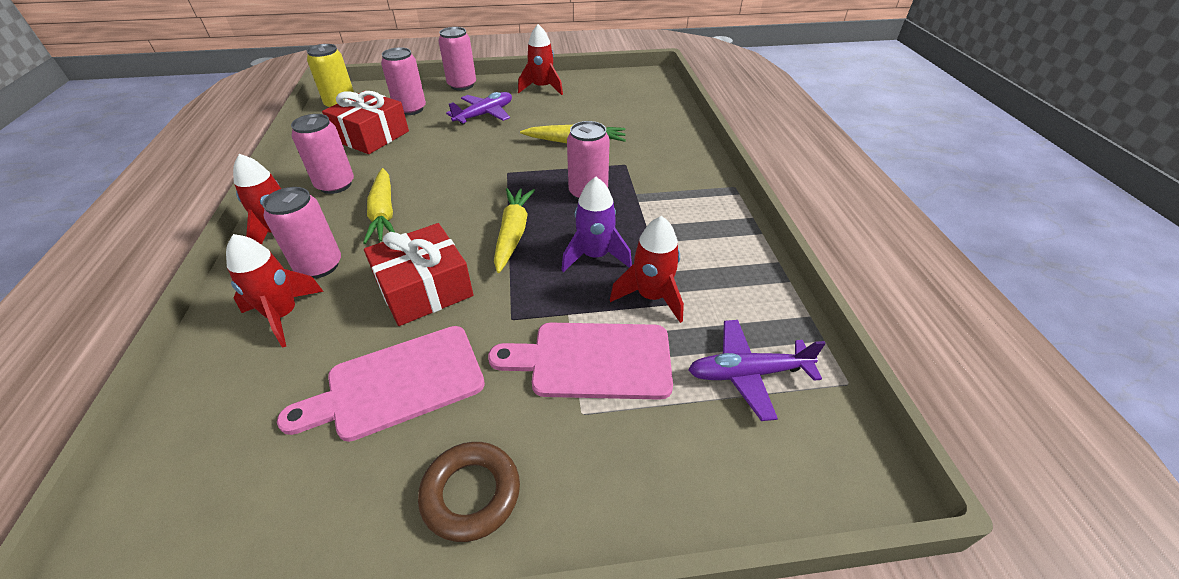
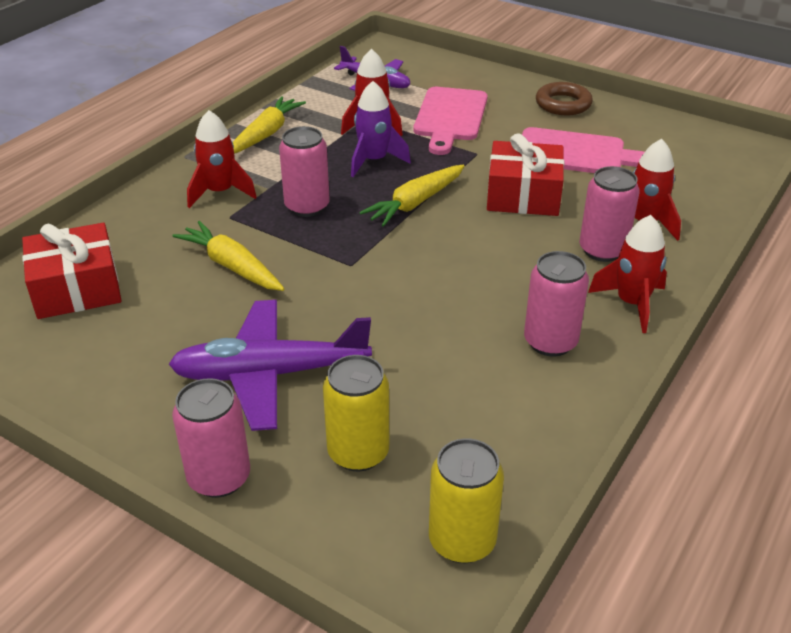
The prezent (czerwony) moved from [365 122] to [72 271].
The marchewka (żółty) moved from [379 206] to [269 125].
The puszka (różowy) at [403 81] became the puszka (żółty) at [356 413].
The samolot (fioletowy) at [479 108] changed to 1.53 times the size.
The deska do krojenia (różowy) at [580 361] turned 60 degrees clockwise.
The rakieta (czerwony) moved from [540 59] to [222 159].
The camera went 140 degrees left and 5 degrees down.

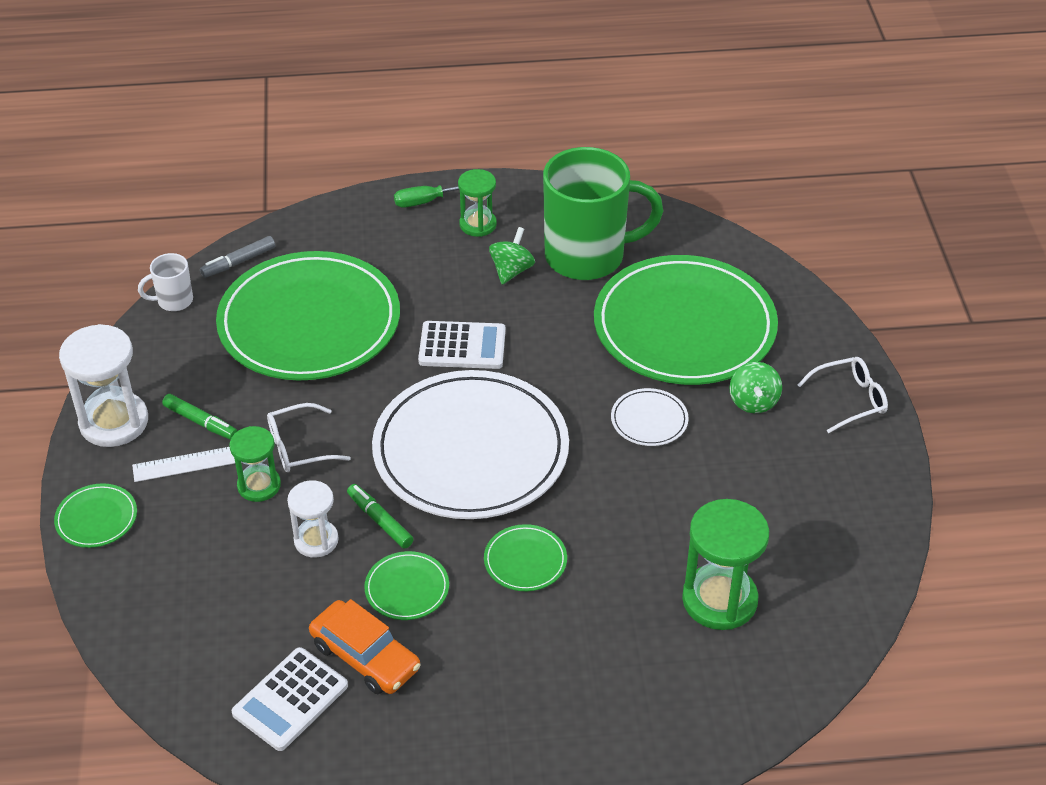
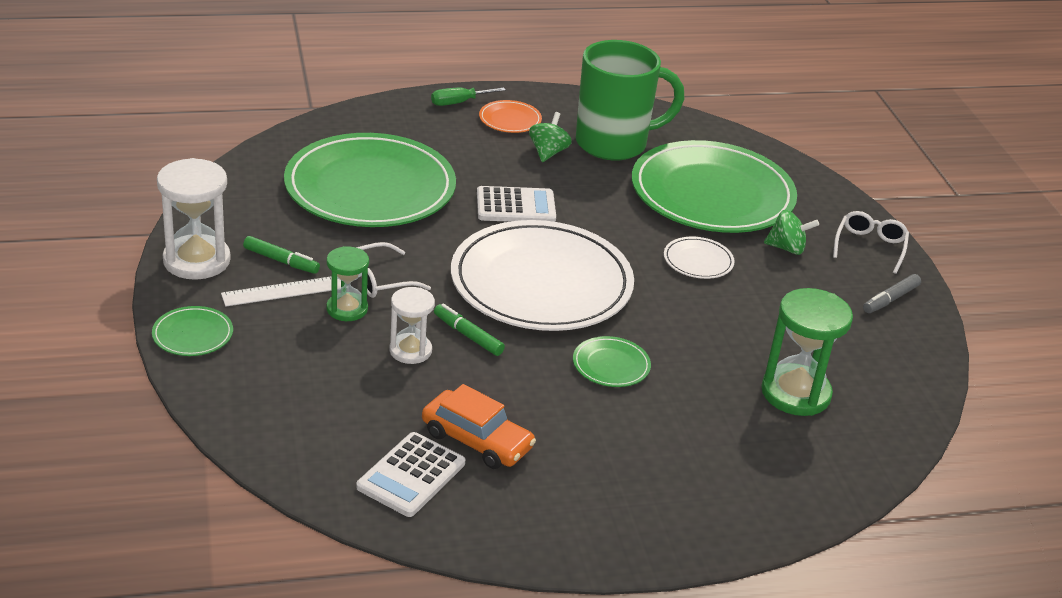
The kubek (biały) at [165 282] disappeared.
The flamaster (szary) moved from [237 257] to [892 293].
The talerz (zielony) at [406 585] disappeared.
The klepsydra (zielony) at [477 203] was replaced by the talerz (pomarańczowy) at [510 116].
The bączek (zielony) at [756 388] turned 75 degrees counterclockwise.
The okulary (biały) at [842 395] turned 45 degrees counterclockwise.
The camera went 10 degrees left and 10 degrees down.

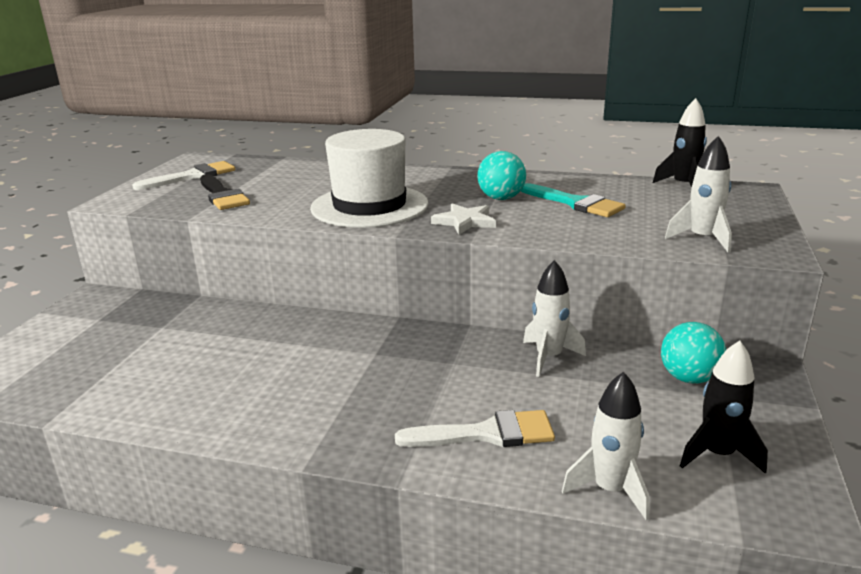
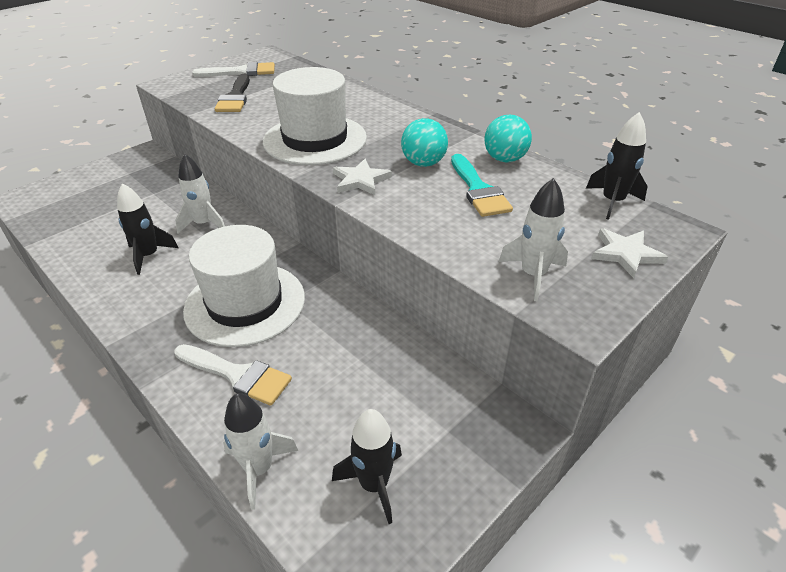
The rakieta (biały) moved from [554 318] to [200 193].
The piłka (turkusowy) moved from [693 353] to [508 139].
The rakieta (czarny) at [148 229] appeared.
The kapelusz (biały) at [244 286] appeared.
The gwiazda (biały) at [629 253] appeared.
The camera went 30 degrees right and 15 degrees up.

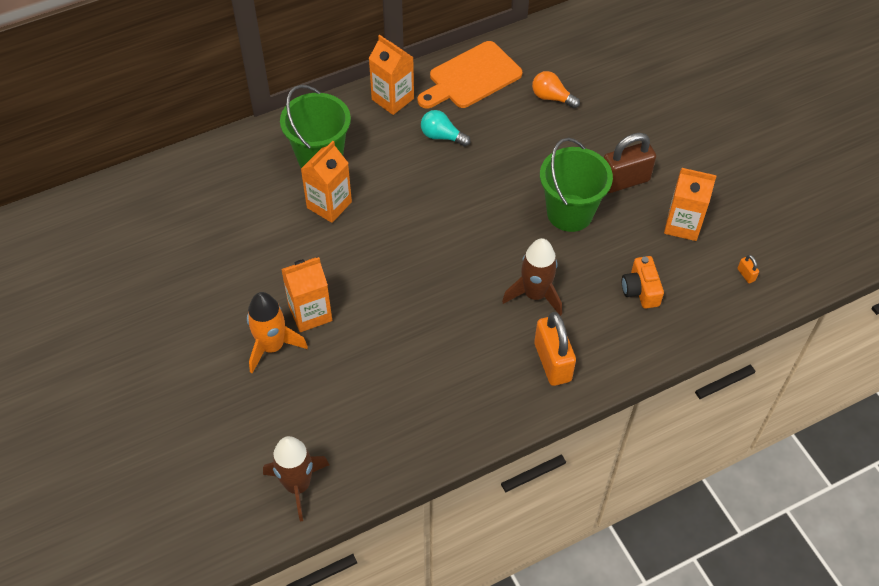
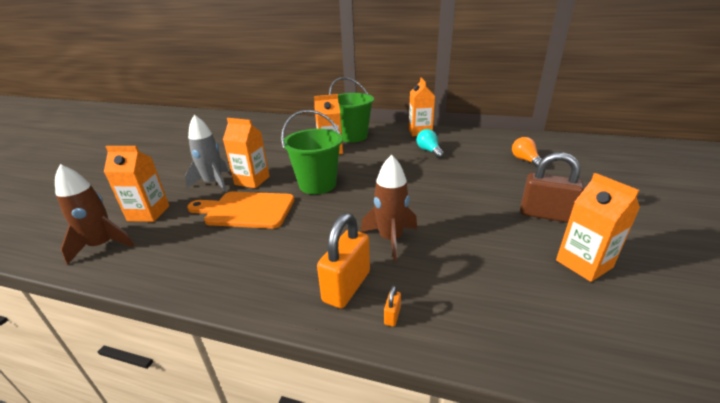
The rakieta (pomarańczowy) at [277 332] became the rakieta (szary) at [207 153].
The deska do krojenia (pomarańczowy) moved from [470 74] to [240 210].
The wiadro (zielony) moved from [576 185] to [312 152].
The aparat fotograficzny (pomarańczowy) at [643 282] disappeared.
The kłódka (pomarańczowy) moved from [748 269] to [392 306].
The karton mleka (pomarańczowy) at [136 184] appeared.
The camera went 45 degrees right and 25 degrees down.

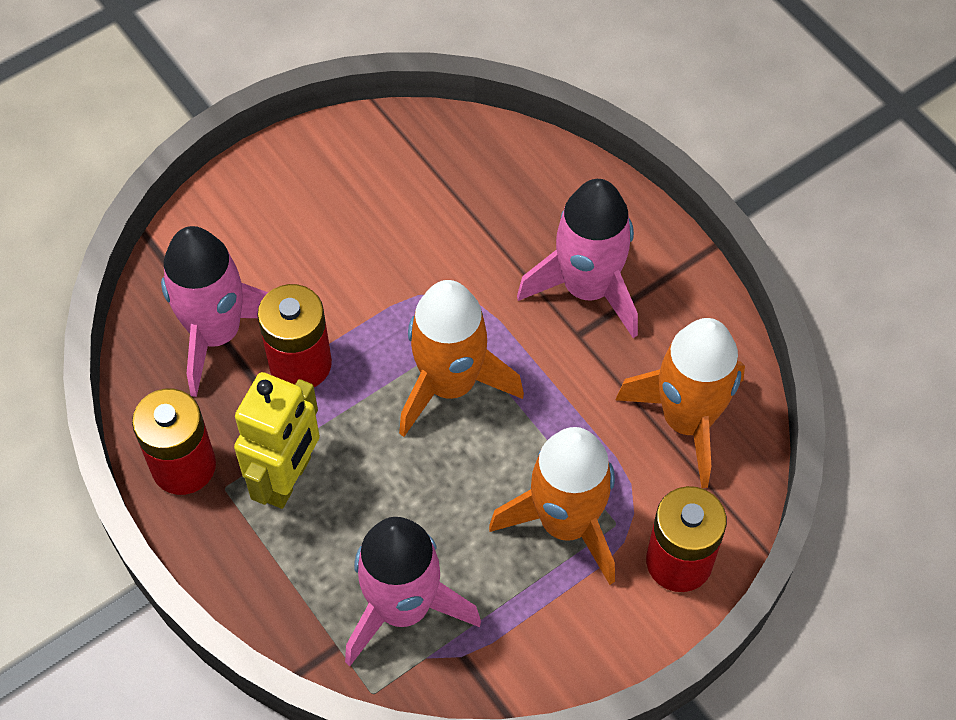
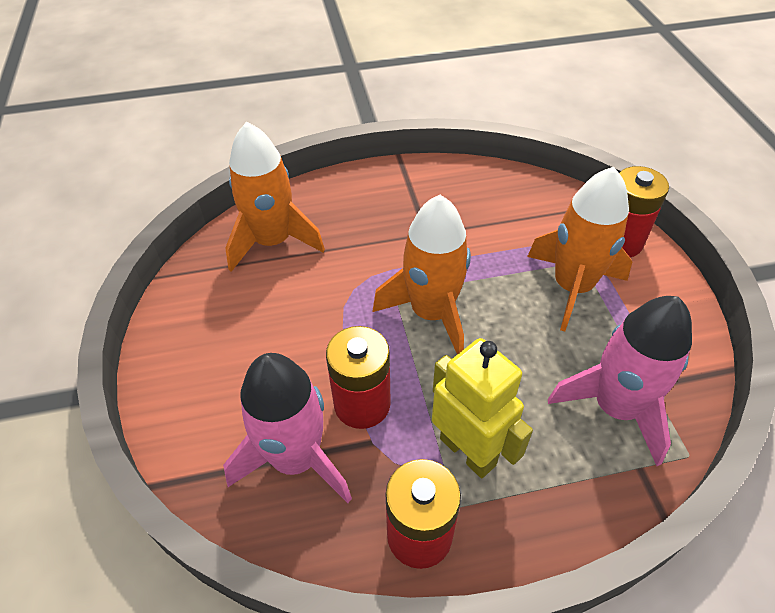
The rakieta (różowy) at [577 258] disappeared.
The rakieta (pomarańczowy) moved from [680 403] to [275 197].
The camera went 65 degrees left and 10 degrees down.

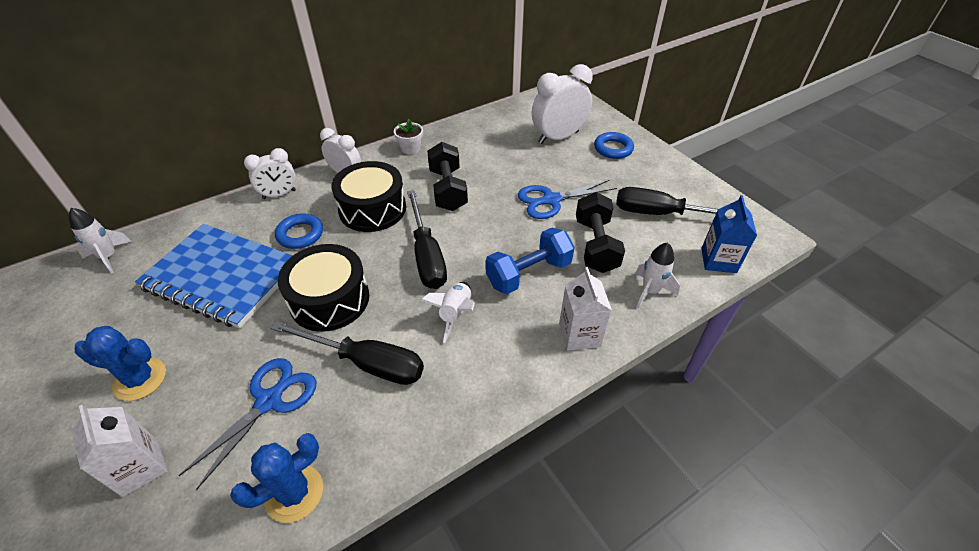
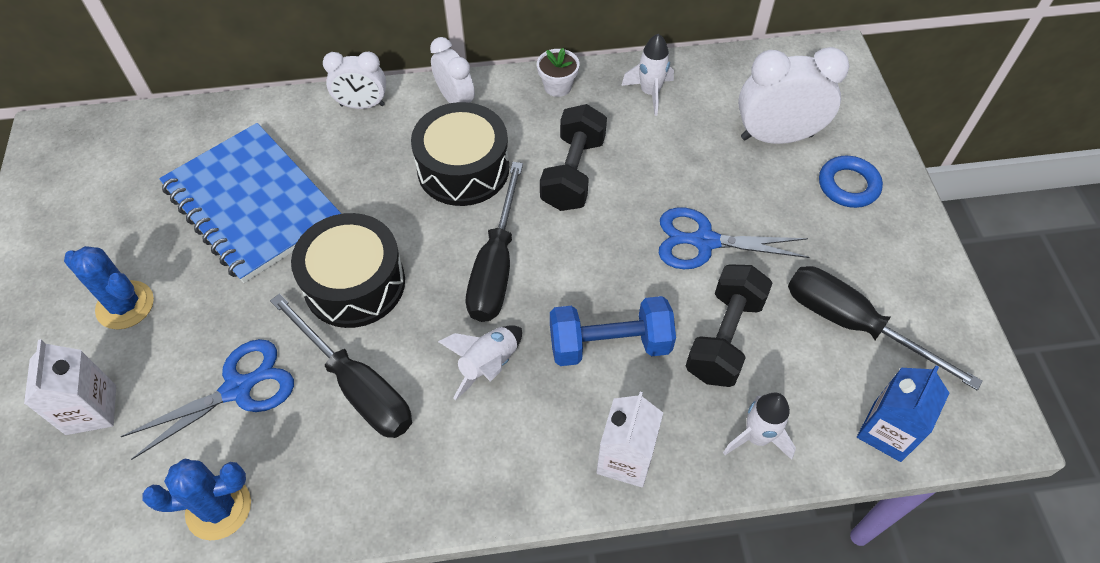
The rakieta (biały) moved from [100 241] to [647 75].
The pierścień (niebieski) at [299 231] disappeared.
The camera went 25 degrees right and 10 degrees up.

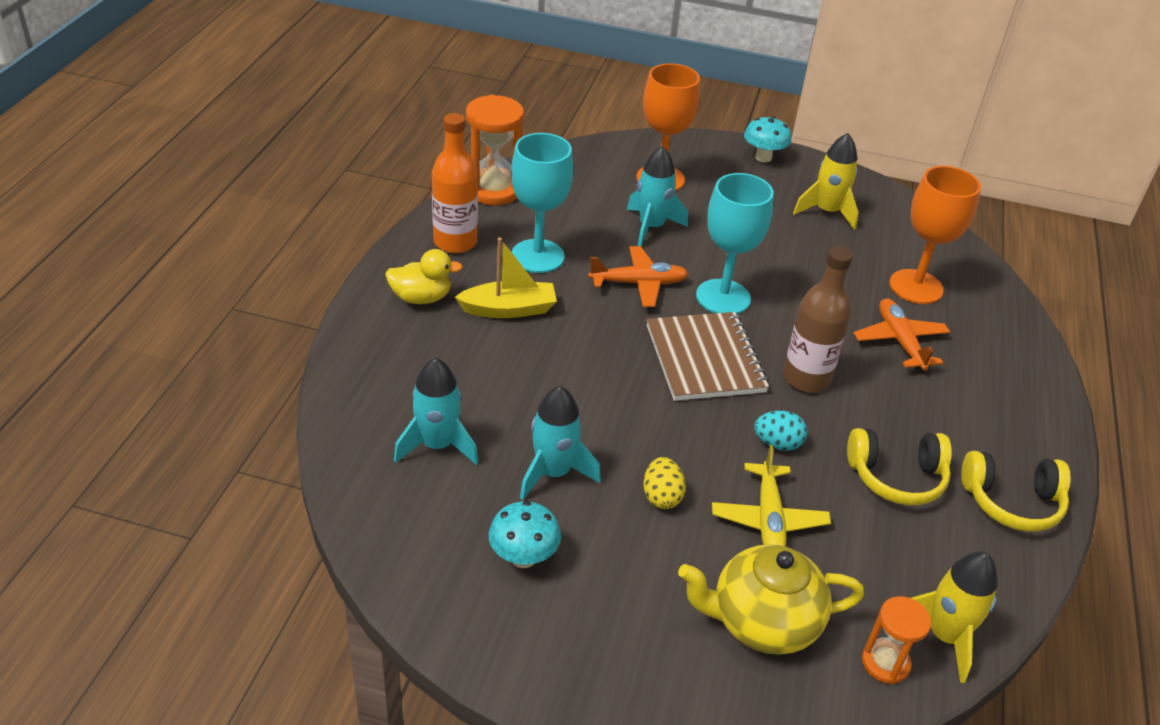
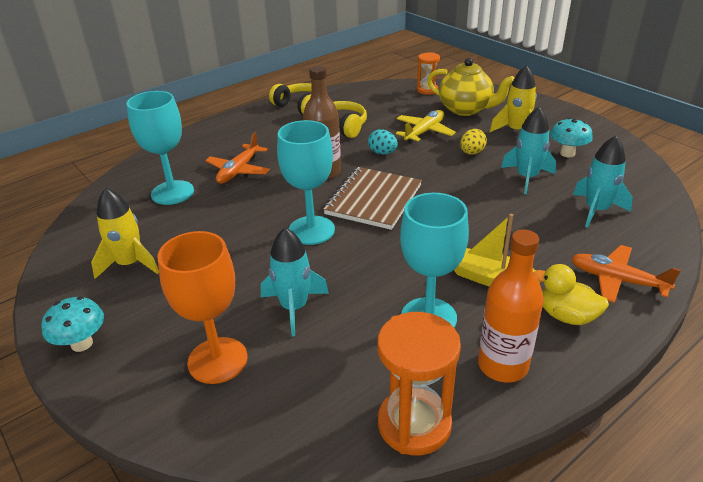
The samolot (pomarańczowy) moved from [638 276] to [626 274].
The kielich (pomarańczowy) at [935 235] became the kielich (turkusowy) at [160 148].
The rakieta (żółty) moved from [954 617] to [513 98].
The camera went 140 degrees left and 5 degrees down.

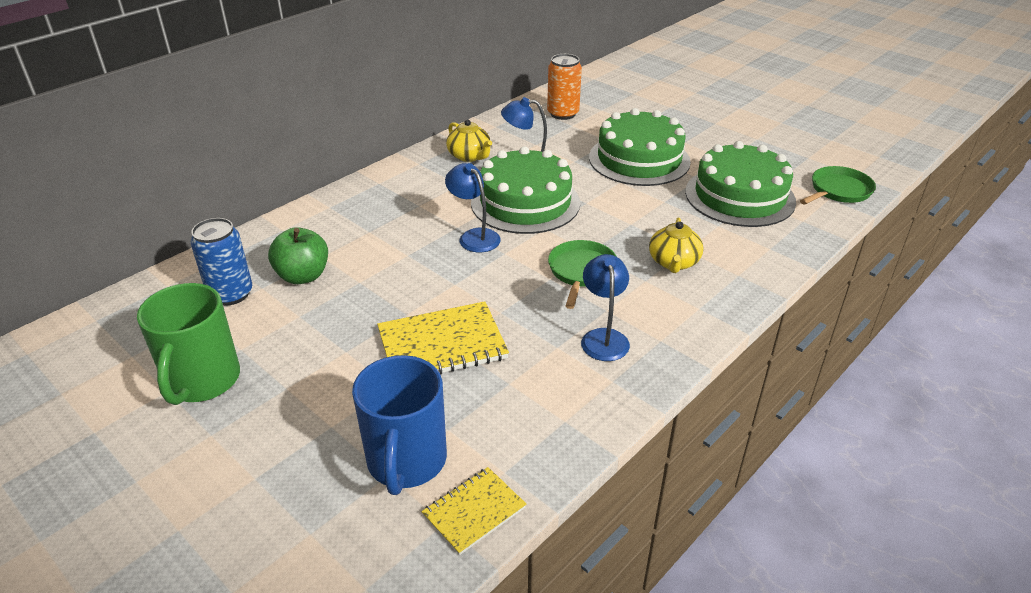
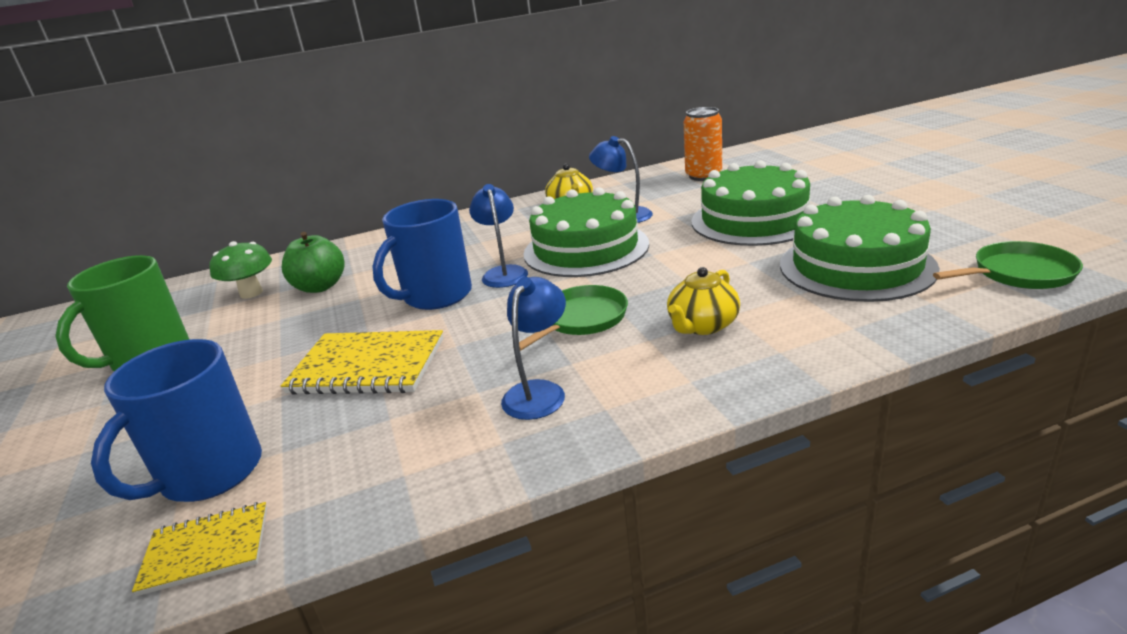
The puszka (niebieski) at [221 262] was replaced by the grzyb (zielony) at [240 270].
The kubek (niebieski) at [422 254] appeared.
The camera went 30 degrees right and 10 degrees down.

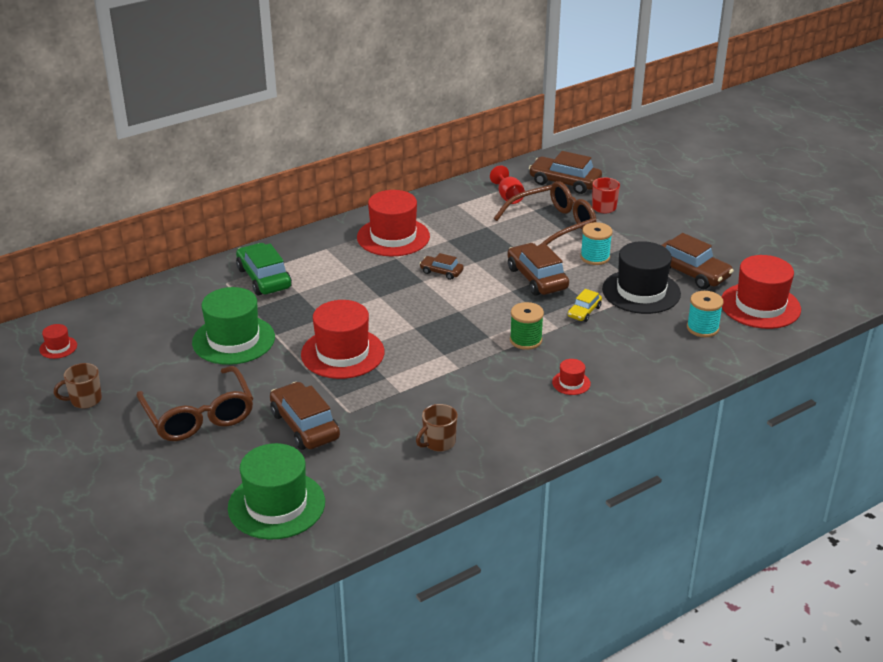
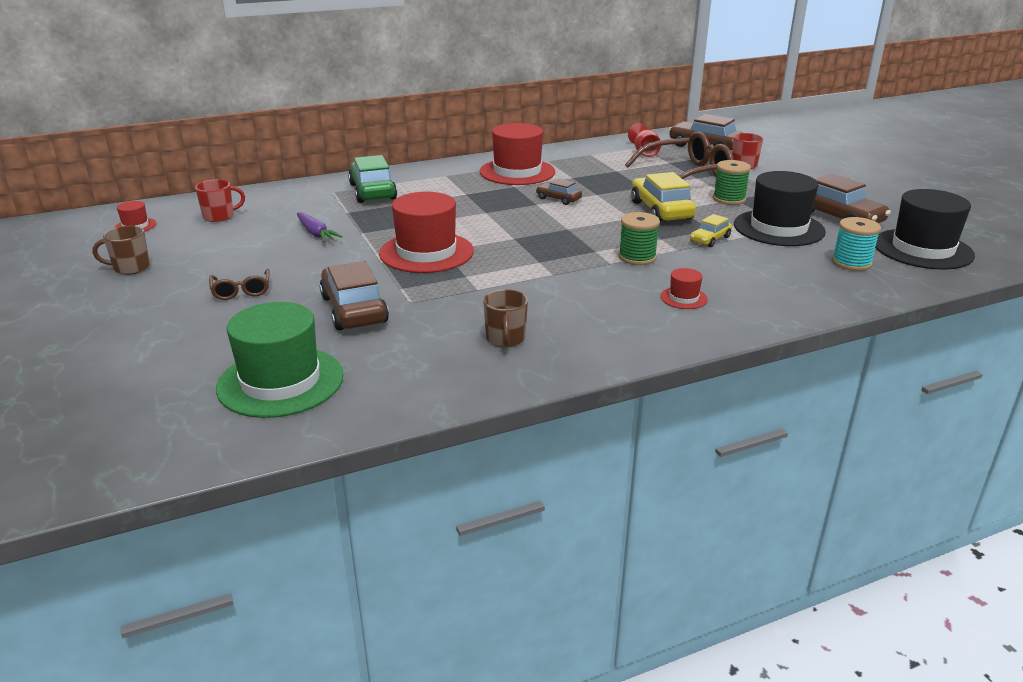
The okulary (brązowy) at [194 403] changed to 0.48 times the size.
The kapelusz (zielony) at [233 326] was replaced by the marchewka (fioletowy) at [320 227].
The kubek (brązowy) at [437 428] turned 60 degrees counterclockwise.
The samochód (brązowy) at [538 269] became the samochód (żółty) at [663 197].
The szpulka (turkusowy) at [596 243] became the szpulka (zielony) at [732 182].
The kapelusz (czerwony) at [761 292] became the kapelusz (czarny) at [925 229].
The kubek (czerwony) at [220 200] appeared.
The camera went 10 degrees right and 5 degrees down.

